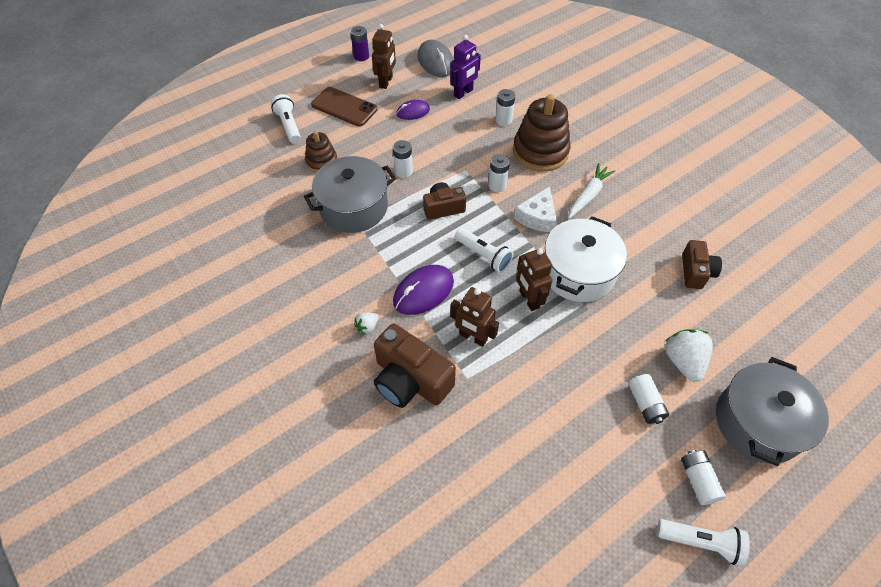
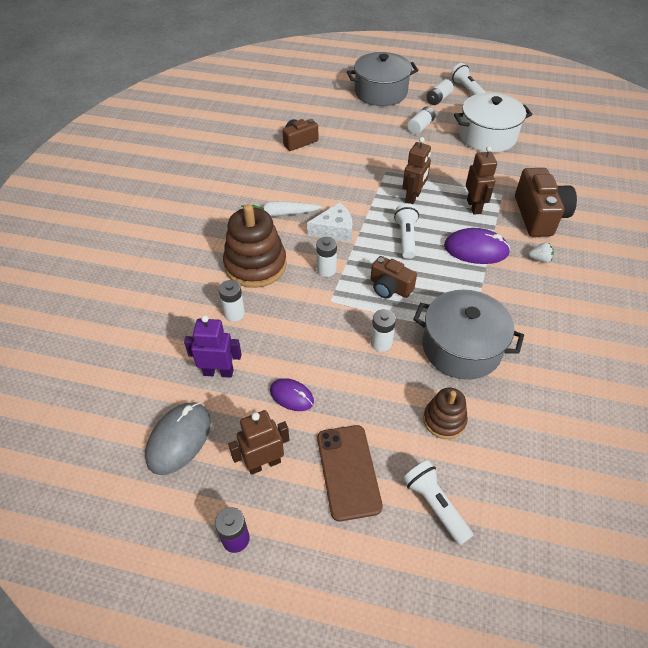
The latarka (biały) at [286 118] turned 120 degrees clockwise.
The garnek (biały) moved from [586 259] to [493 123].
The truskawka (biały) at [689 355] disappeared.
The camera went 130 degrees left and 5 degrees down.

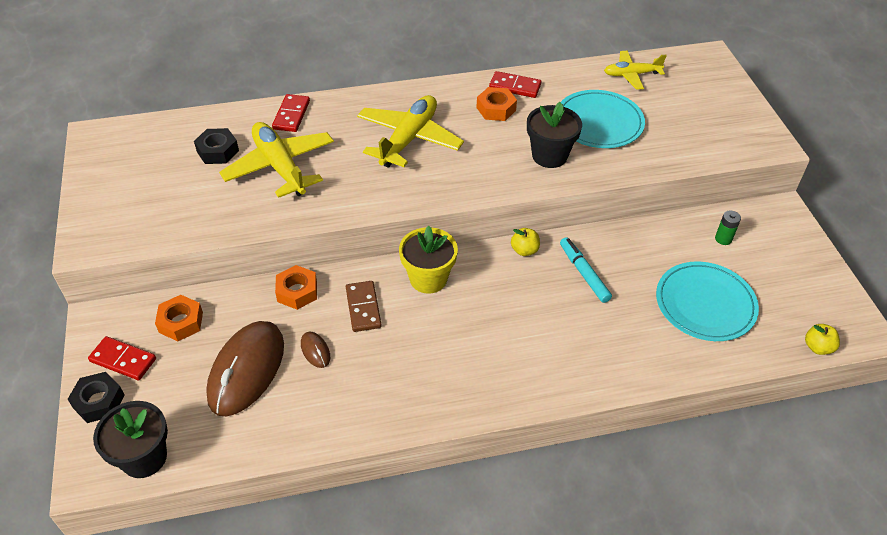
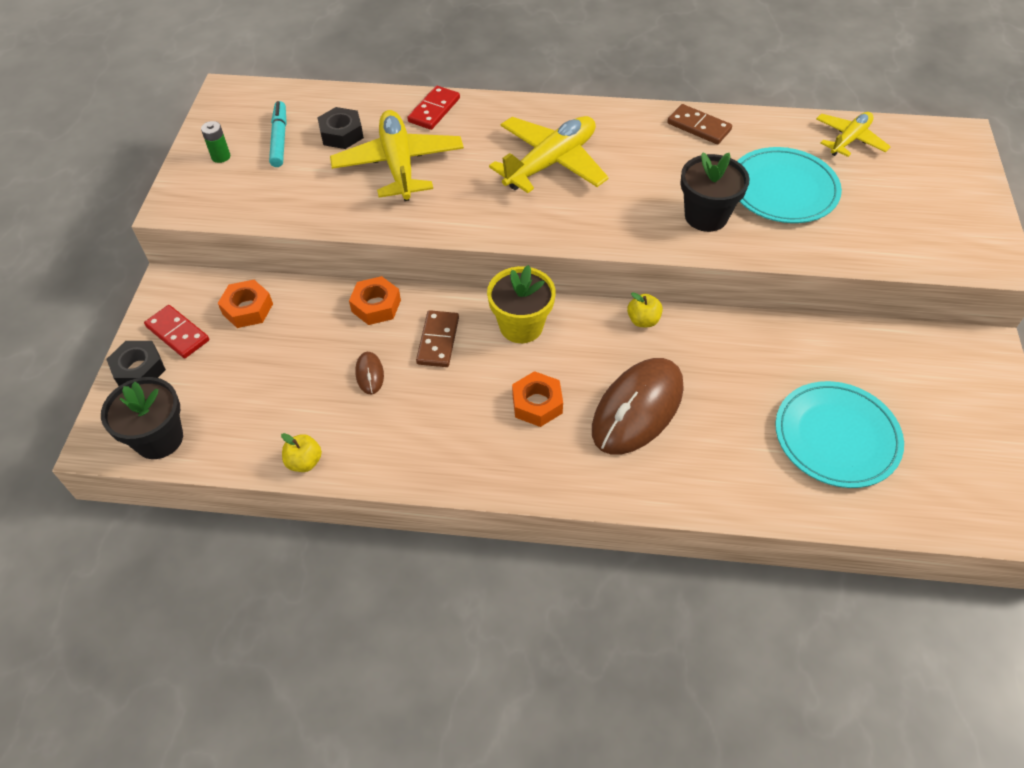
The myszka (brązowy) moved from [245 369] to [638 406].
The nakrętka (pomarańczowy) moved from [496 104] to [537 399].
The kostka domina (czerwony) at [515 84] became the kostka domina (brązowy) at [699 124].
The flamaster (turkusowy) moved from [586 270] to [278 134].
The samolot (żółty) at [635 70] turned 120 degrees clockwise.
The bateria (zielony) moved from [728 228] to [215 142].
The jabłko (żółty) moved from [822 339] to [301 452].
The camera went 20 degrees right and 5 degrees up.

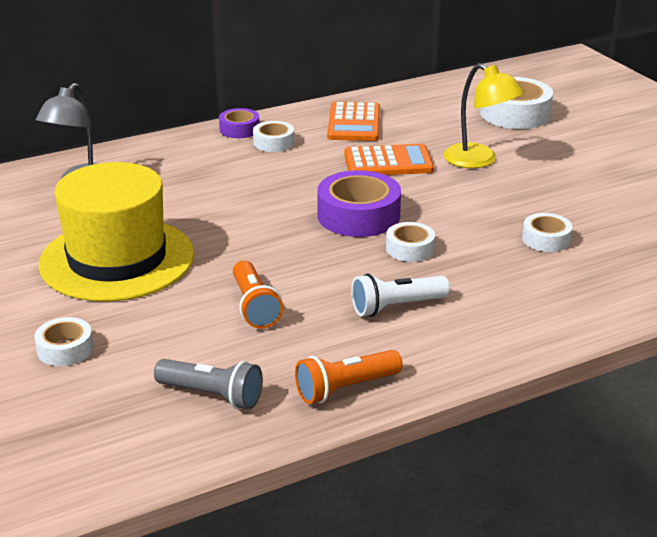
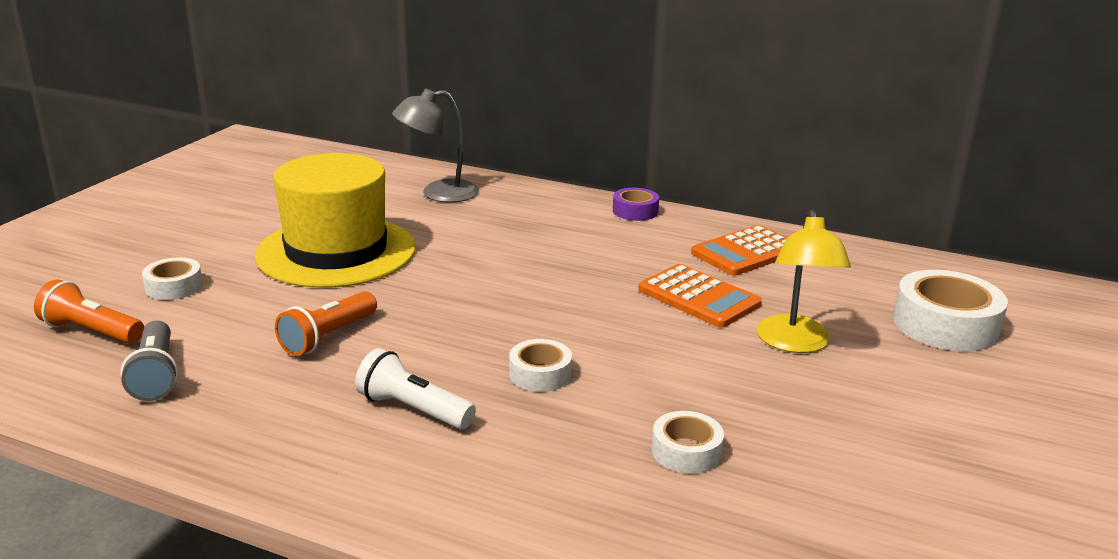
The taśma klejąca (biały) at [273 136] disappeared.
The latarka (pomarańczowy) moved from [349 377] to [89 311].
The taśma klejąca (fioletowy) at [359 203] disappeared.
The camera went 50 degrees right and 5 degrees down.

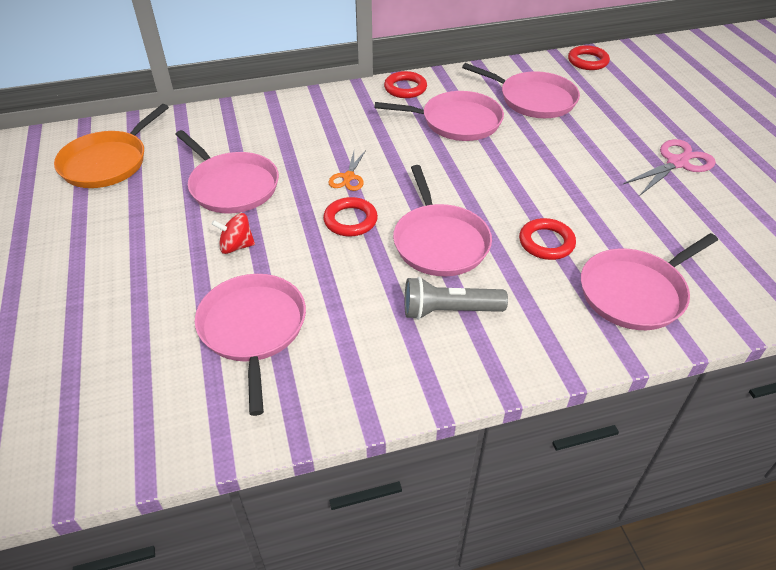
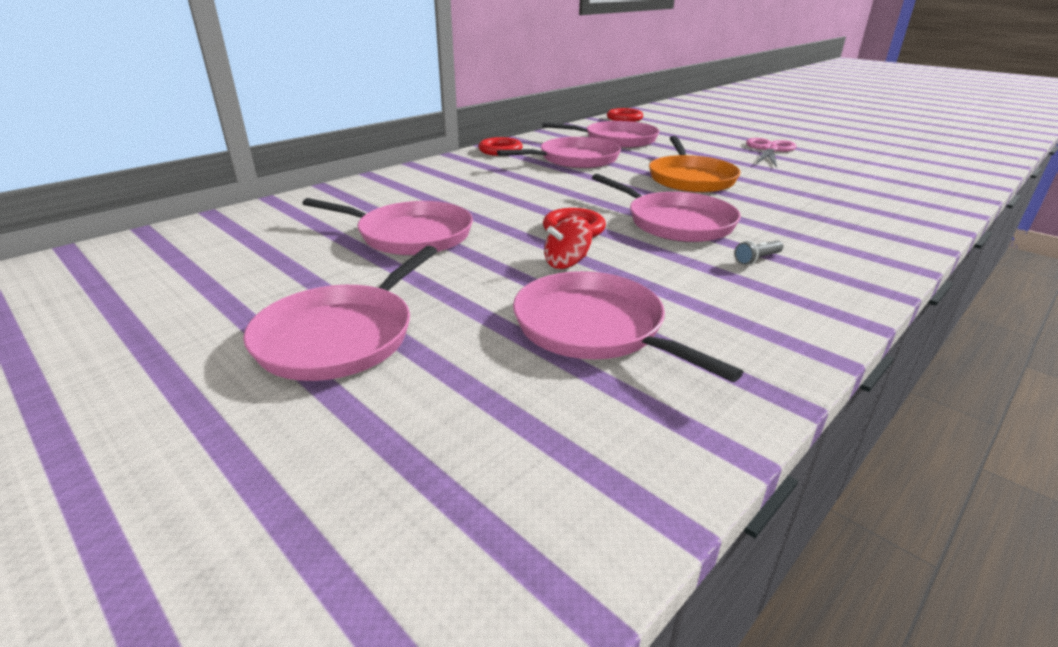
The patelnia (pomarańczowy) moved from [111 146] to [695 164].
The bączek (czerwony) moved from [233 233] to [568 242].
The nożyczki (pomarańczowy) at [347 170] disappeared.
The latarka (szary) at [456 298] changed to 0.50 times the size.
The pierścień (czerwony) at [547 239] disappeared.
The patelnia (różowy) moved from [649 281] to [340 313].
The camera went 30 degrees left and 15 degrees down.

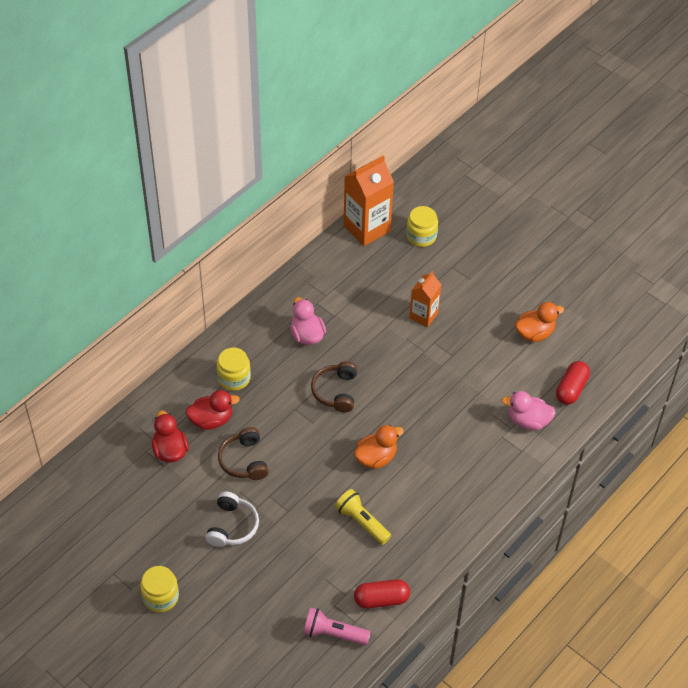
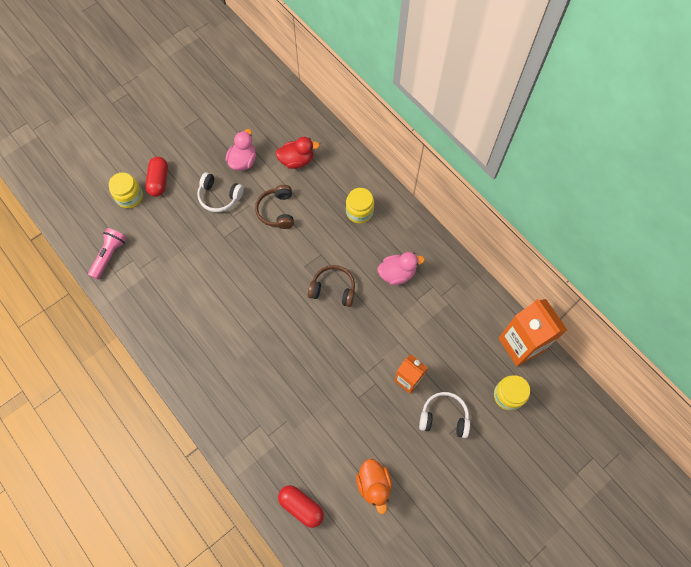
The słoik (żółty) moved from [159 589] to [126 190].
The kaczka (czerwony) at [212 410] disappeared.
The słuchawki (brązowy) at [243 453] turned 90 degrees counterclockwise.
The latarka (żółty) at [363 517] disappeared.
The kaczka (pomarańczowy) at [379 447] disappeared.
The kapsułka (czerwony) moved from [382 594] to [156 177].
The kaczka (różowy) moved from [529 410] to [241 150].
The słuchawki (biały) at [444 415] appeared.
The camera went 100 degrees right and 15 degrees up.

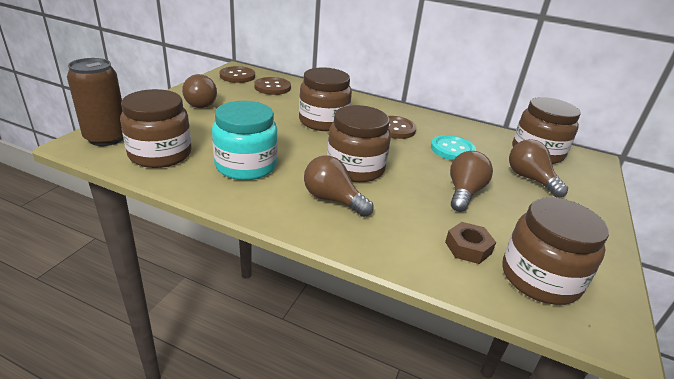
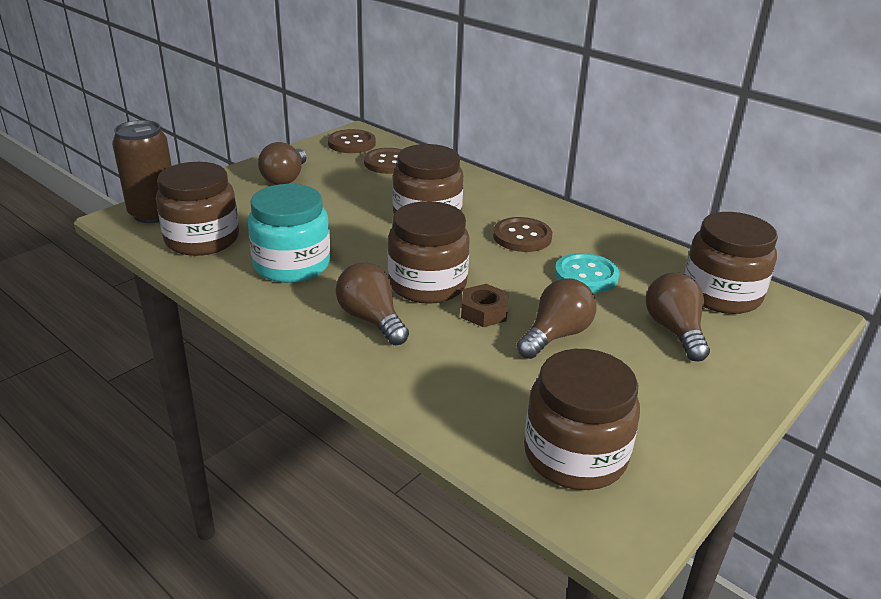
The nakrętka (brązowy) moved from [470 243] to [484 305].
The camera went 20 degrees right and 0 degrees up.

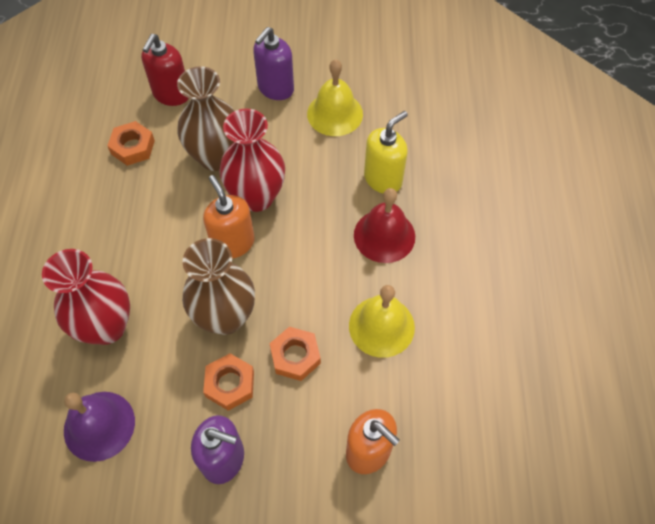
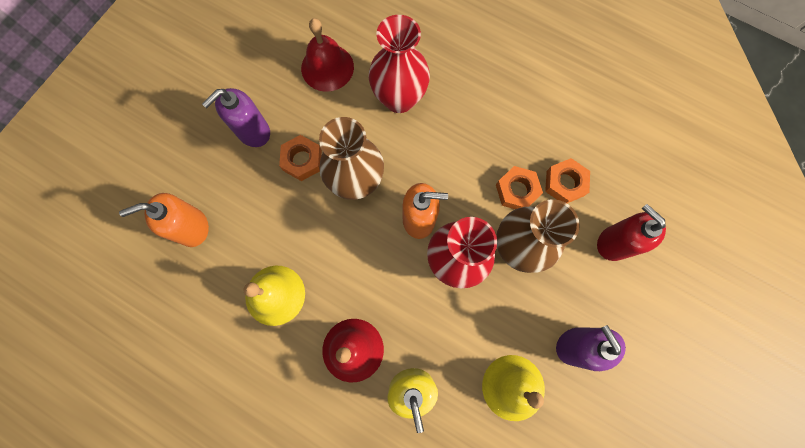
The dzwonek (fioletowy) at [99 427] became the dzwonek (czerwony) at [327 55].
The nakrętka (pomarańczowy) moved from [295 354] to [519 187].
The camera went 120 degrees right and 15 degrees up.

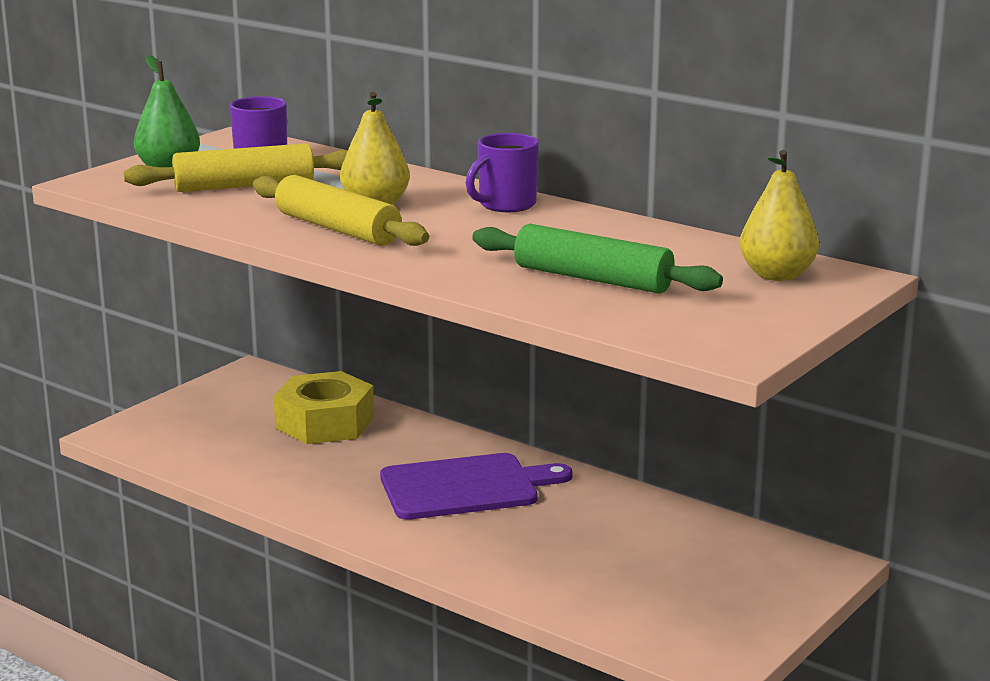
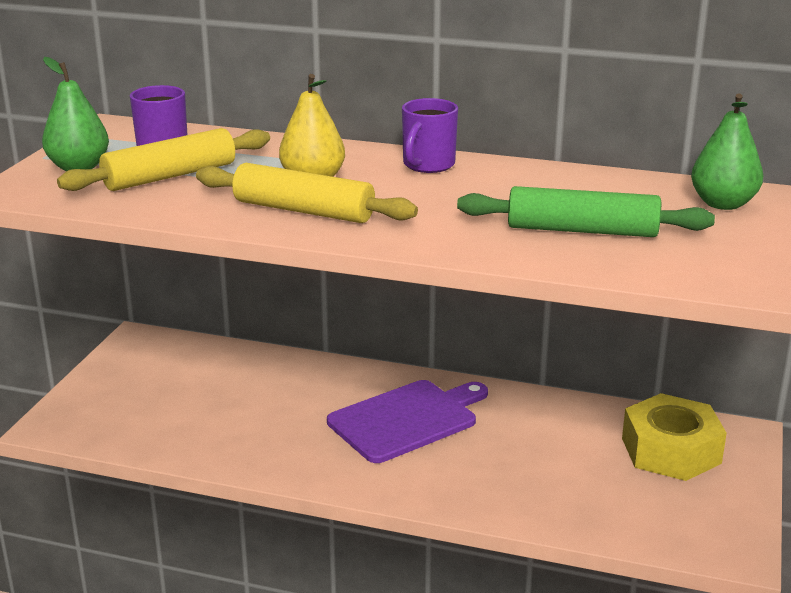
The nakrętka (żółty) moved from [323 407] to [674 437].
The gruszka (żółty) at [779 215] became the gruszka (zielony) at [727 152].
The camera went 20 degrees left and 5 degrees up.

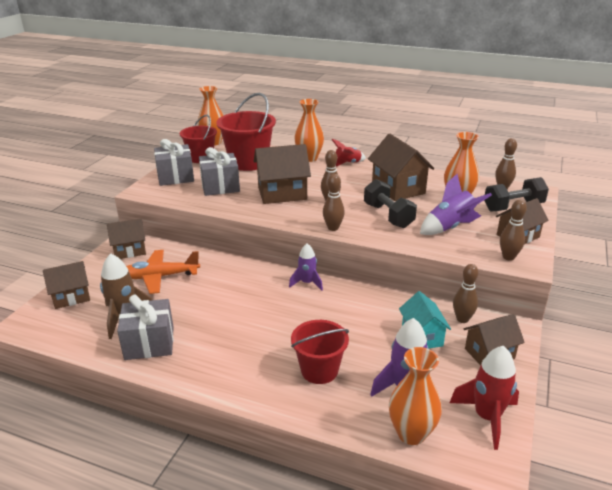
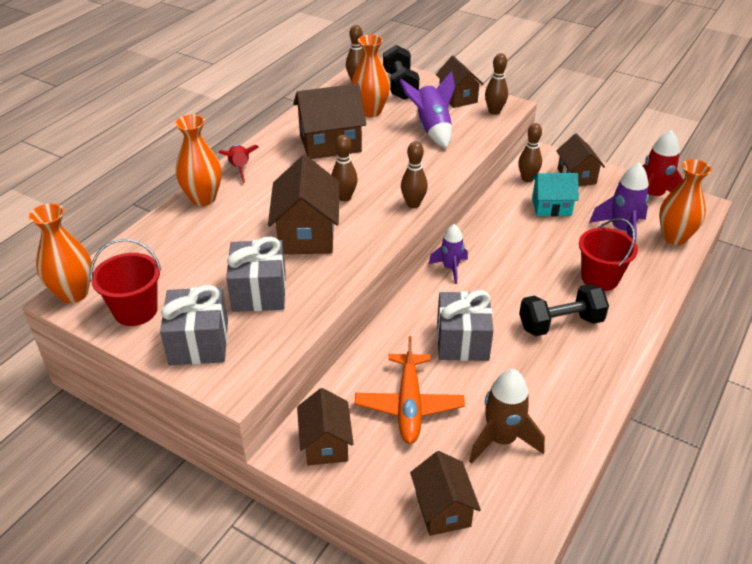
The prezent (szary) moved from [145 327] to [465 325].
The wiadro (czerwony) at [246 132] disappeared.
The hantel (czarny) moved from [390 203] to [564 310].
The camera went 80 degrees left and 10 degrees up.

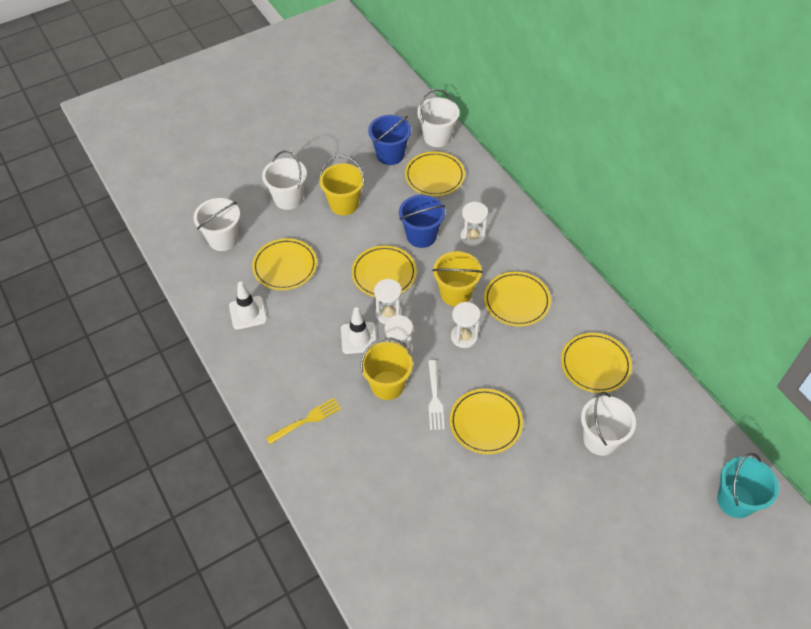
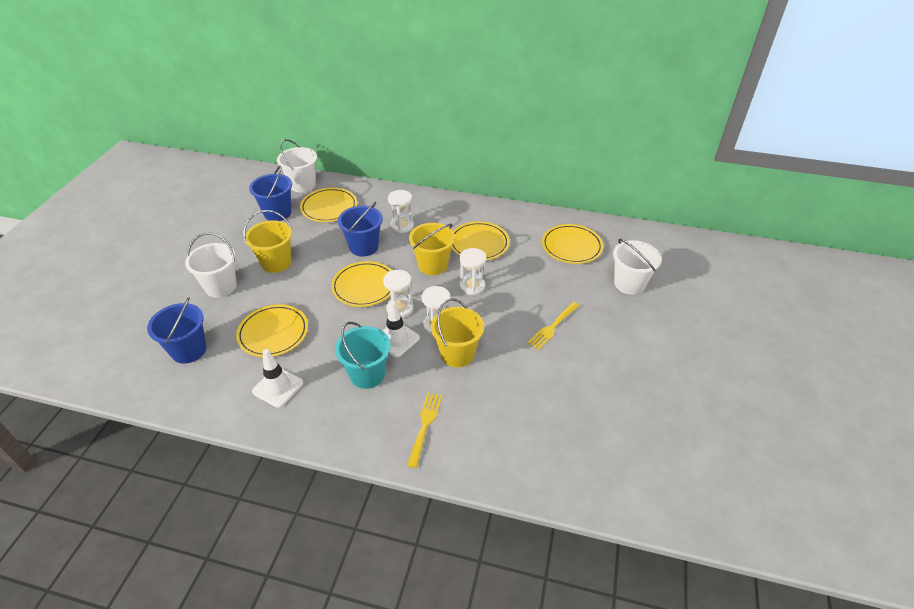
The wiadro (biały) at [216 224] became the wiadro (niebieski) at [176 330].
The widelec (biały) at [436 395] disappeared.
The talerz (żółty) at [486 421] was replaced by the widelec (żółty) at [553 326].
The wiadro (turkusowy) moved from [748 485] to [363 355].
The camera went 45 degrees left and 10 degrees down.

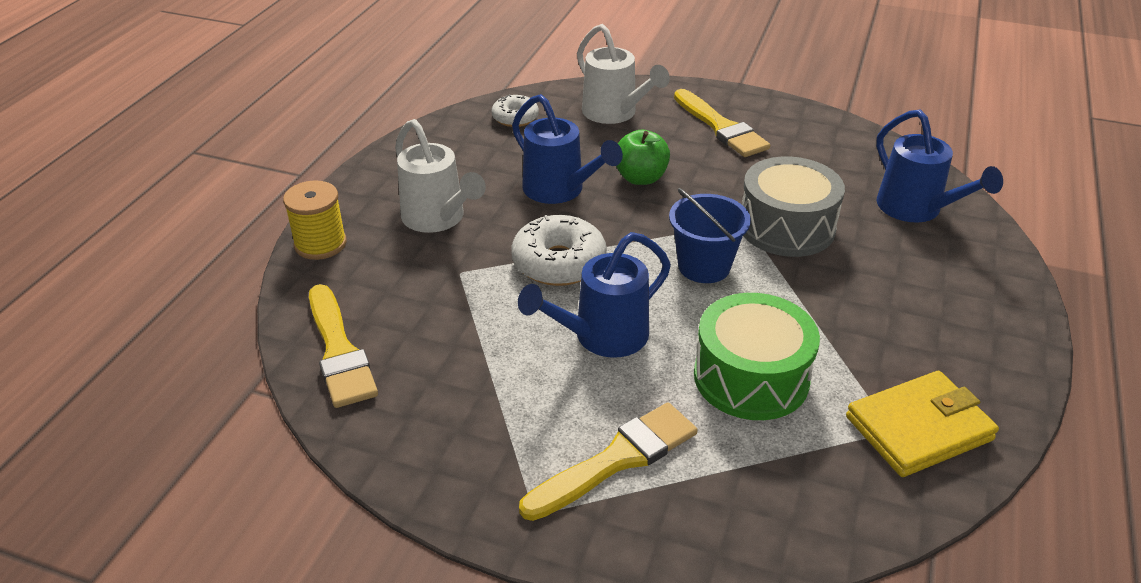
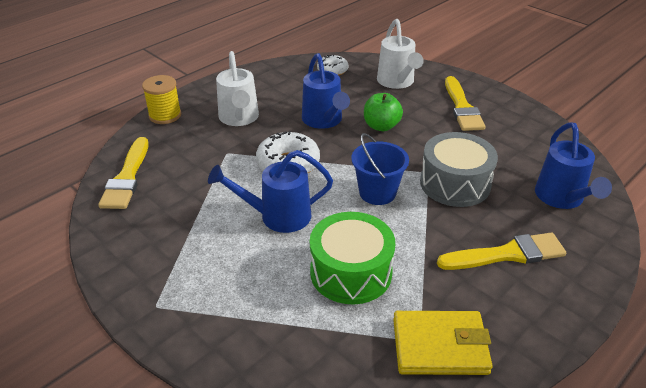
The pędzel (żółty) moved from [608 462] to [501 251].
The camera went 25 degrees right and 0 degrees up.

